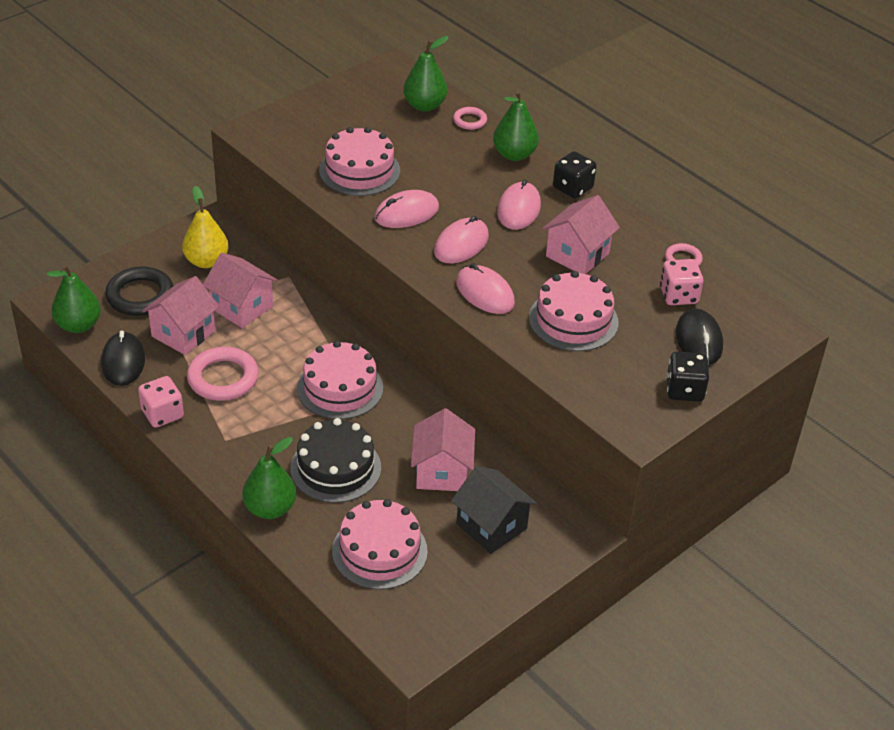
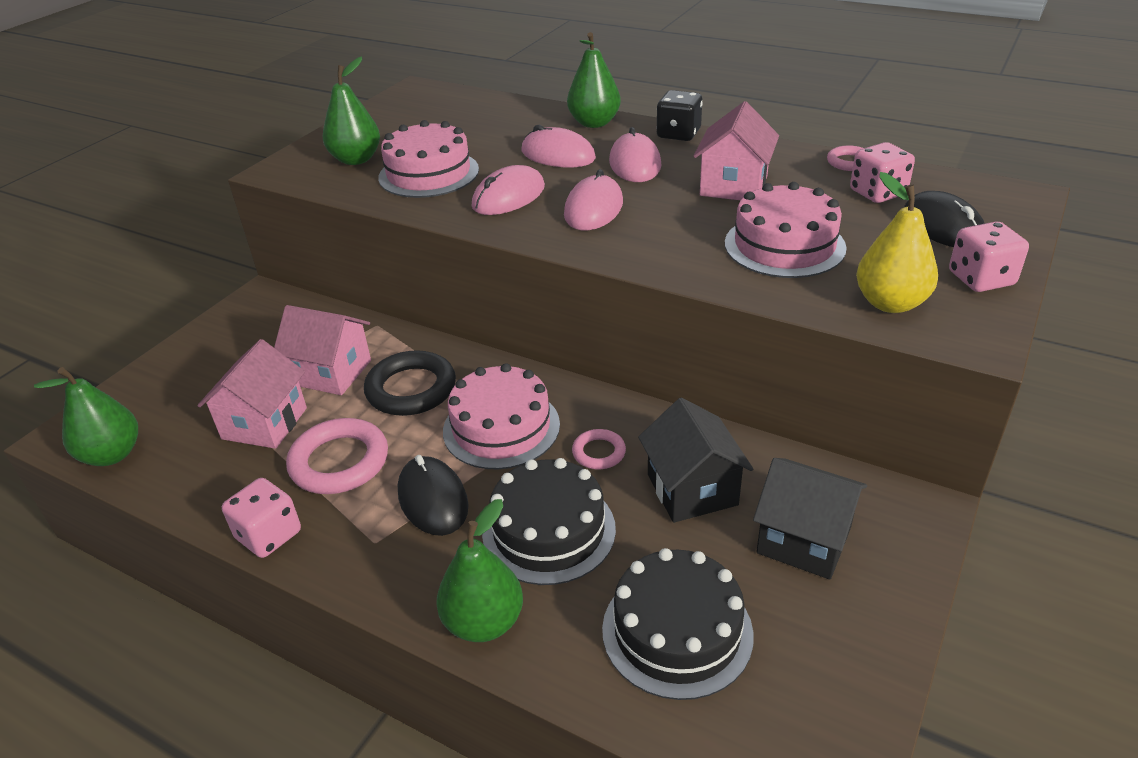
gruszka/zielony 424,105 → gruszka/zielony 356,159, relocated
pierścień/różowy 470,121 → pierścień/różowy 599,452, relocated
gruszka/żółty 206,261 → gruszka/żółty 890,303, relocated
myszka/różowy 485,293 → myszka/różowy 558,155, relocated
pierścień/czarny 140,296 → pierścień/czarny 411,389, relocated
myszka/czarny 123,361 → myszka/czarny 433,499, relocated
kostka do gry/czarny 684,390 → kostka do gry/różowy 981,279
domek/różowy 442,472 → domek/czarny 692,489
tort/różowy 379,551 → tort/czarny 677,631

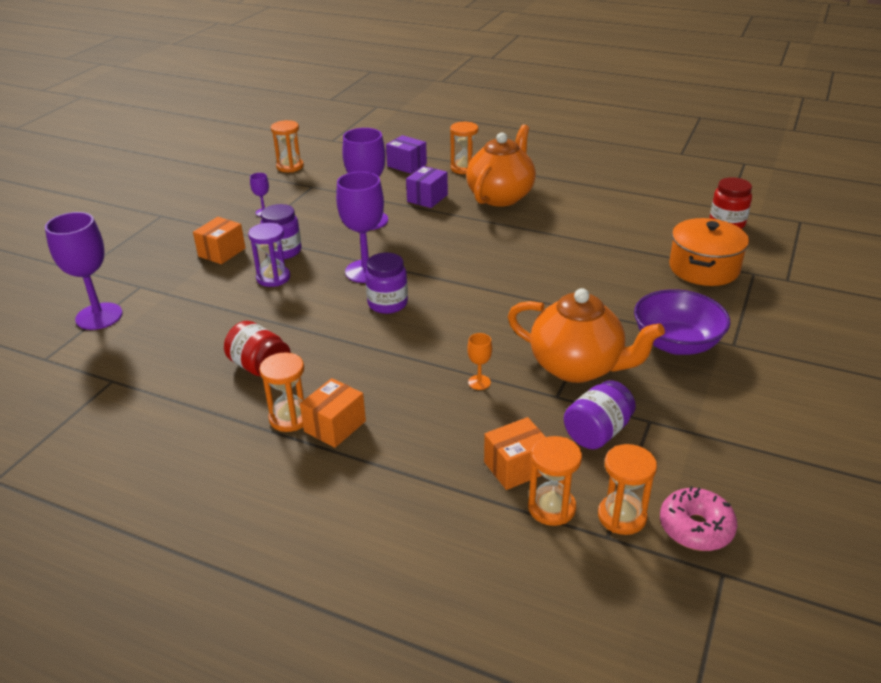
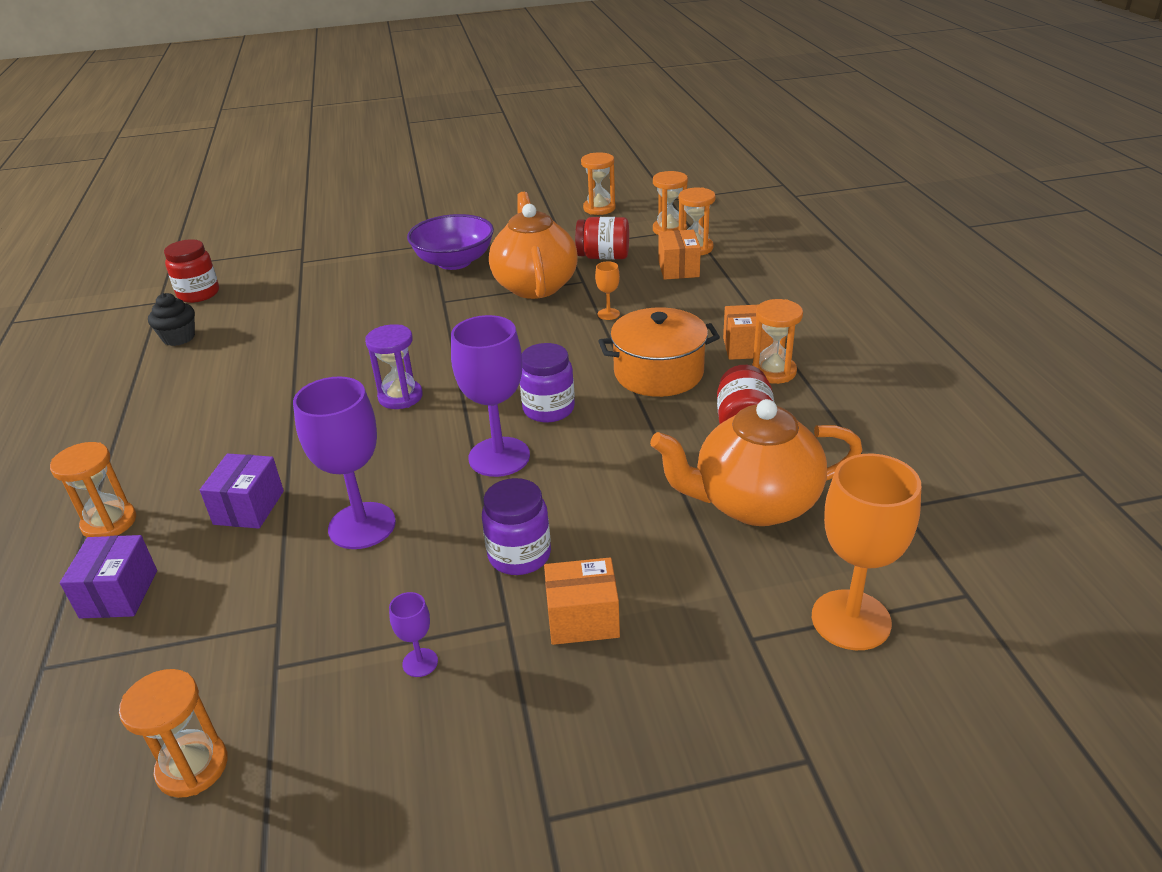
imbryk/pomarańczowy 501,196 → imbryk/pomarańczowy 754,503, relocated
pudełko/fioletowy 427,198 → pudełko/fioletowy 249,507, 75 degrees counterclockwise
kielich/fioletowy 99,316 → kielich/pomarańczowy 851,620
garnek/pomarańczowy 704,268 → garnek/pomarańczowy 658,373, relocated
klepsydra/fioletowy 273,278 → klepsydra/fioletowy 400,397, relocated
słoik/fioletowy 597,432 → słoik/czerwony 603,257
pudełko/pomarańczowy 516,467 → pudełko/pomarańczowy 678,269, 60 degrees clockwise
donut/różowy 695,528 → -
- → klepsydra/pomarańczowy 599,208
- → muffinka/czarny 179,338

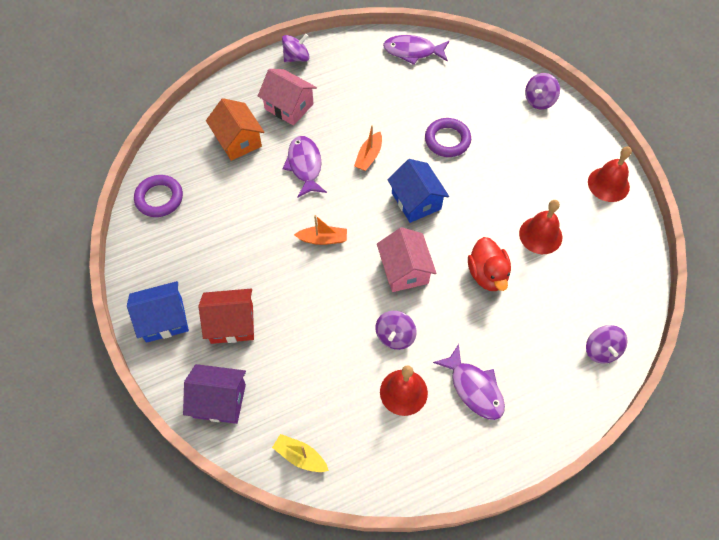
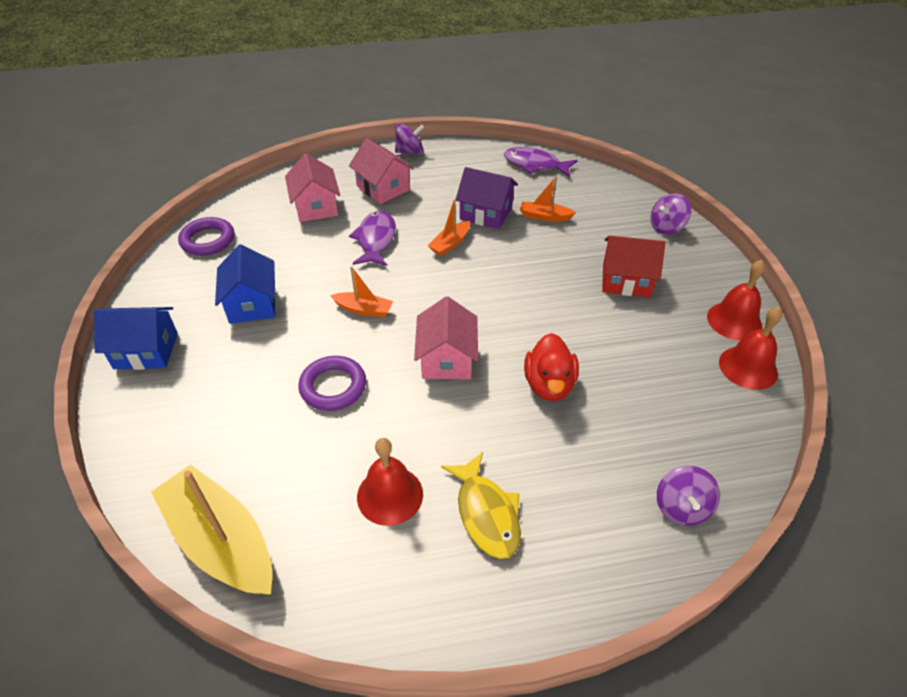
domek/pomarańczowy 238,140 → domek/różowy 316,207
pierścień/fioletowy 447,140 → pierścień/fioletowy 333,387, relocated
domek/niebieski 416,201 → domek/niebieski 252,304, relocated
dzwonek/czerwony 540,235 → dzwonek/czerwony 748,367, relocated
domek/czerwony 232,323 → domek/czerwony 626,280, relocated
bączek/fioletowy 395,336 → -
ryba/fioletowy 474,388 → ryba/żółty 486,513
domek/fioletowy 219,401 → domek/fioletowy 486,213, relocated
łódka/żółty 300,456 → łódka/żółty 221,541, x2.04
- → łódka/pomarańczowy 544,216

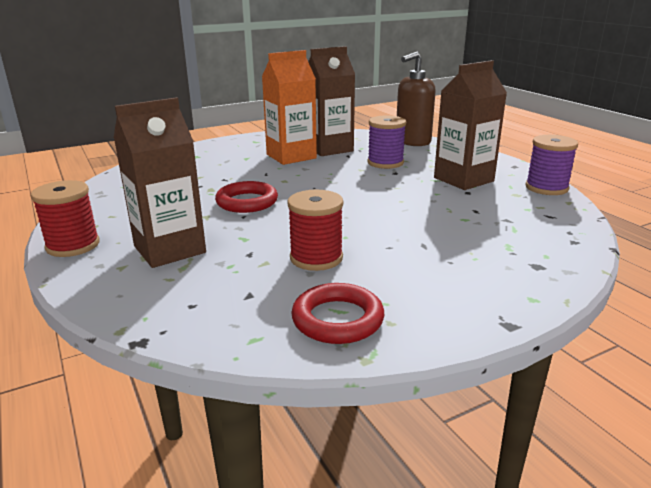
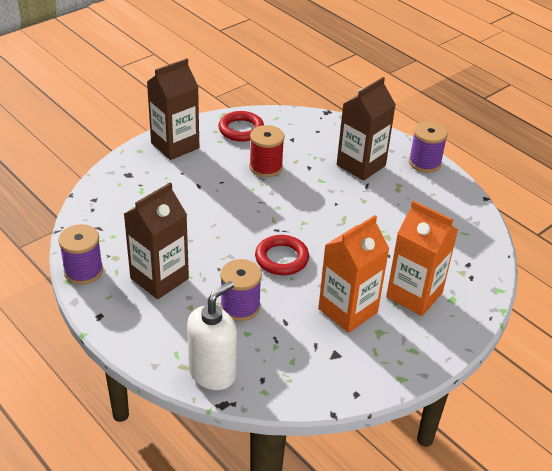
karton mleka/brązowy 329,149 → karton mleka/brązowy 175,145, relocated
dozownik mydła/brązowy 412,142 → dozownik mydła/biały 213,373
szpulka/czerwony 73,245 → szpulka/fioletowy 424,162
pierścień/czerwony 247,202 → pierścień/czerwony 281,258, relocated
- → karton mleka/pomarańczowy 414,295

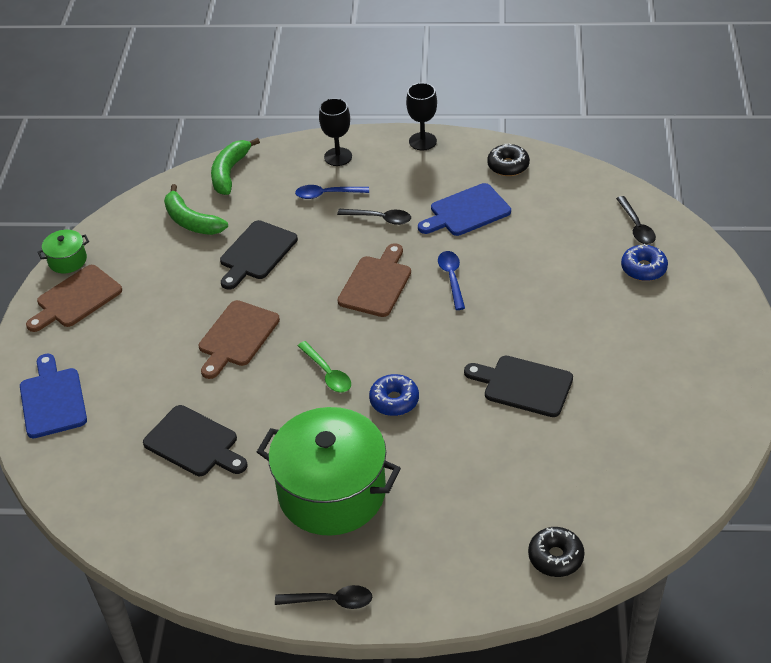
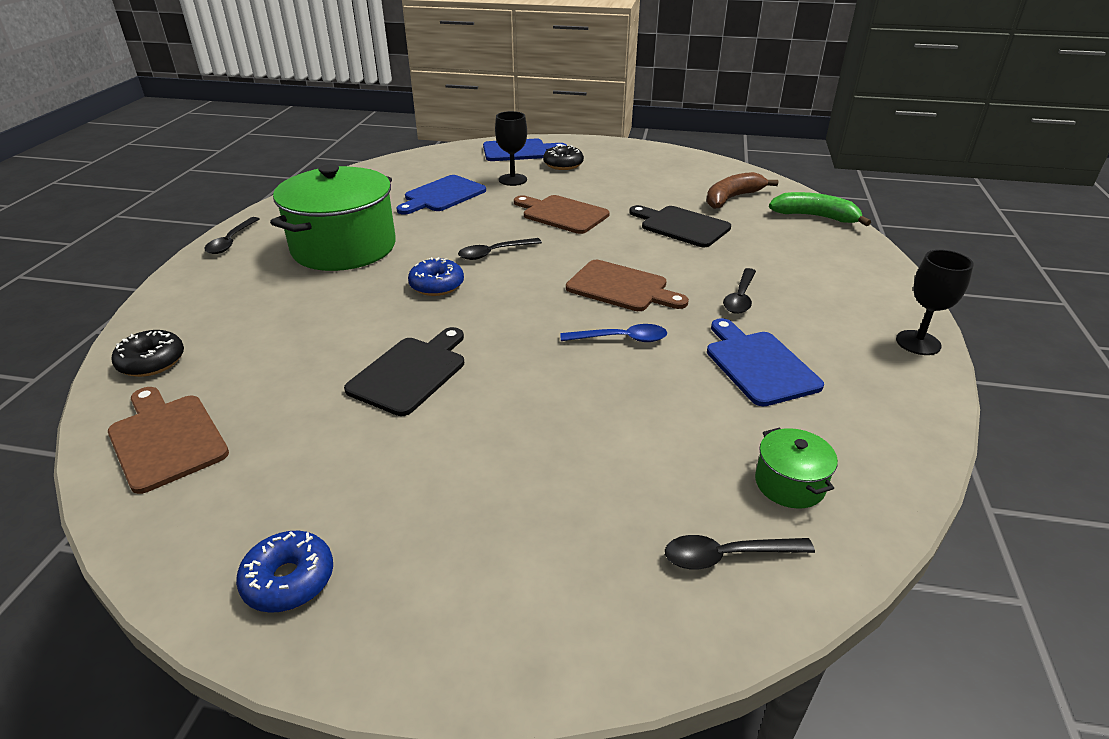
kielich/czarny 338,157 → kielich/czarny 512,180, relocated
donut/czarny 508,166 → donut/czarny 563,164, relocated
banan/zielony 191,221 → banan/brązowy 732,198
łyżka/niebieski 327,194 → -
garnek/zielony 67,260 → garnek/zielony 789,484, relocated
donut/niebieski 643,268 → donut/niebieski 289,580, relocated
deska do krojenia/brązowy 76,299 → deska do krojenia/brązowy 166,439, relocated
łyżka/zielony 327,373 → łyżka/czarny 494,253
deska do krojenia/czarny 194,443 → deska do krojenia/niebieski 442,195

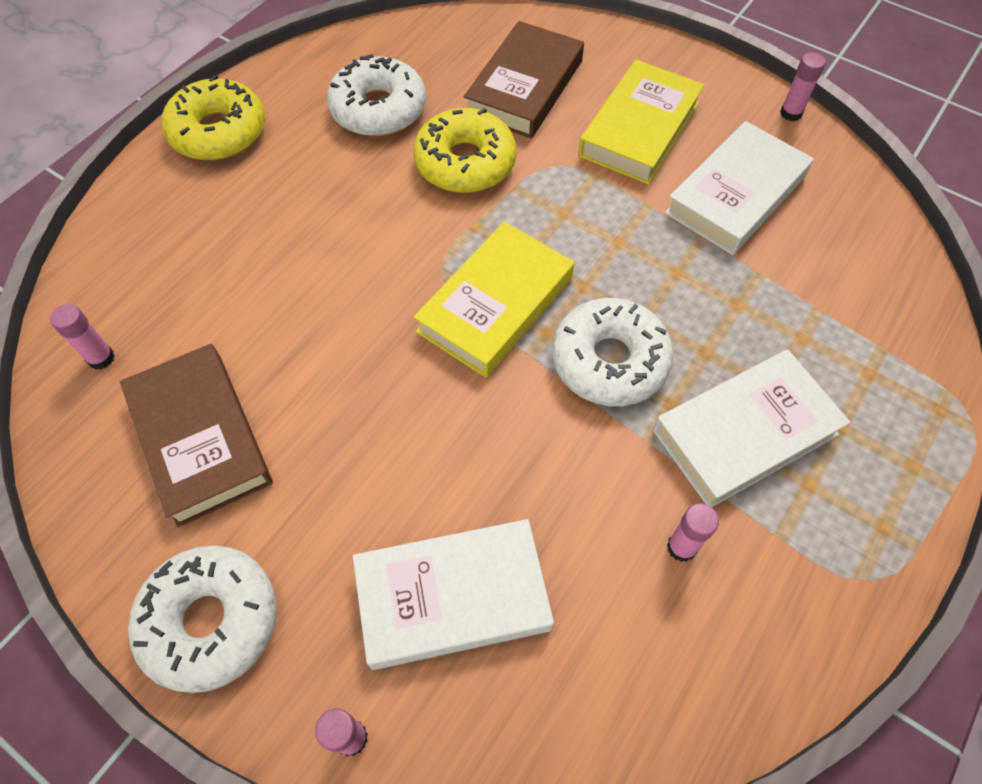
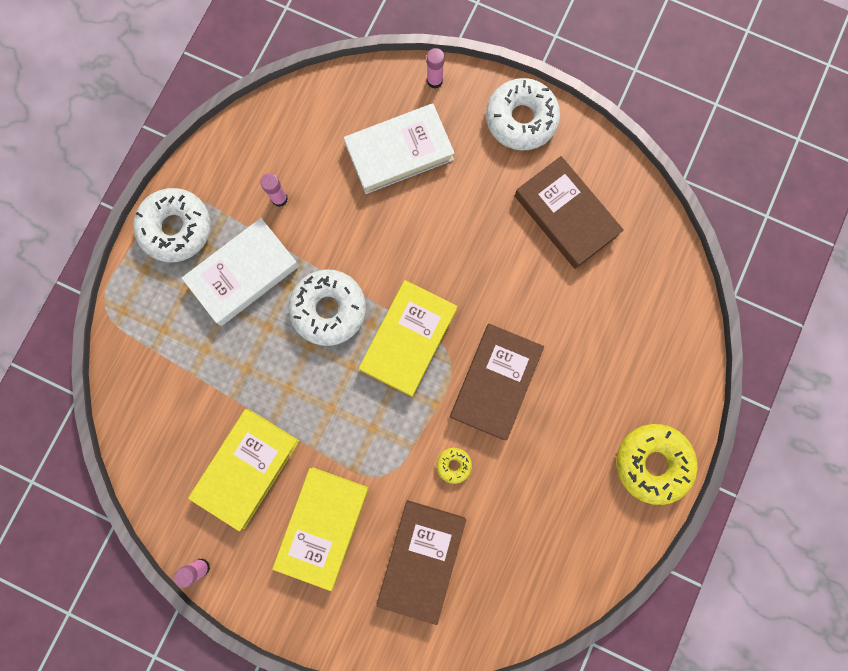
donut/biały 378,109 → donut/biały 176,228, relocated
donut/żółty 465,163 → donut/żółty 453,465, x0.45
książka/biały 735,195 → książka/żółty 247,468
klej w sztyfcie/różowy 101,358 → -
- → książka/brązowy 495,382

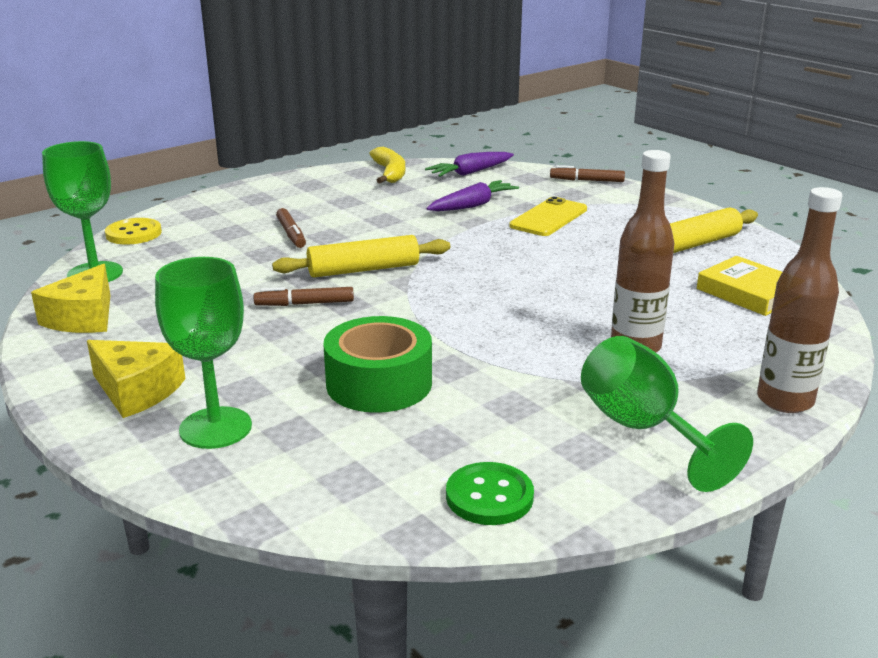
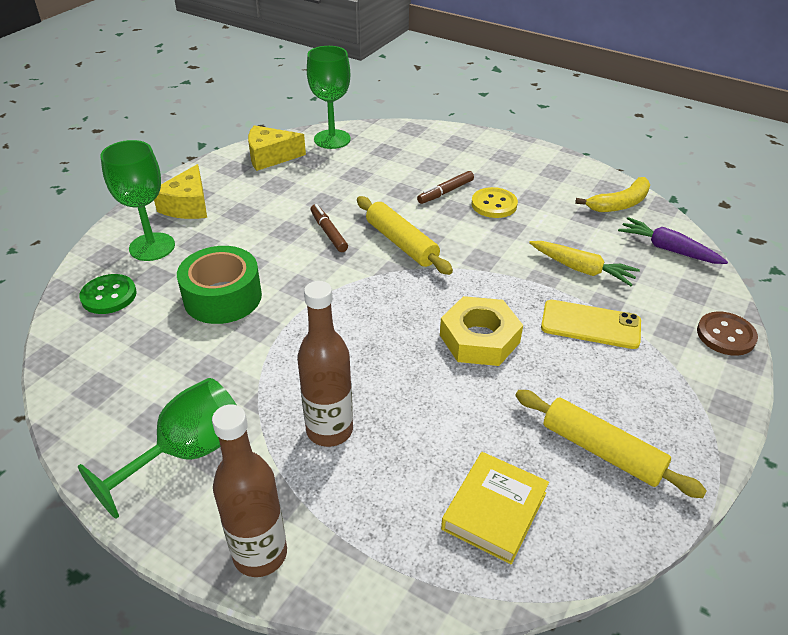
flamaster/brązowy 587,180 → guzik/brązowy 725,335
marchewka/fioletowy 473,205 → marchewka/żółty 582,269
guzik/żółty 133,234 → guzik/żółty 494,204, relocated
guzik/zielony 489,496 → guzik/zielony 109,296, relocated
- → nakrętka/żółty 479,338

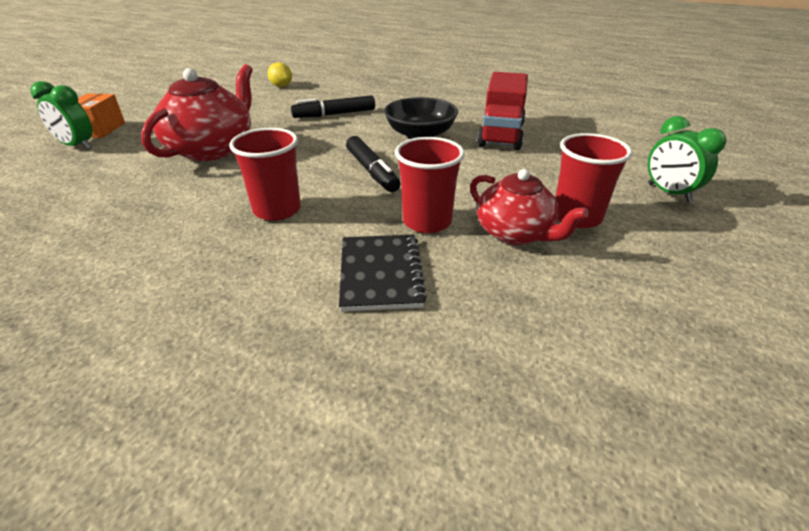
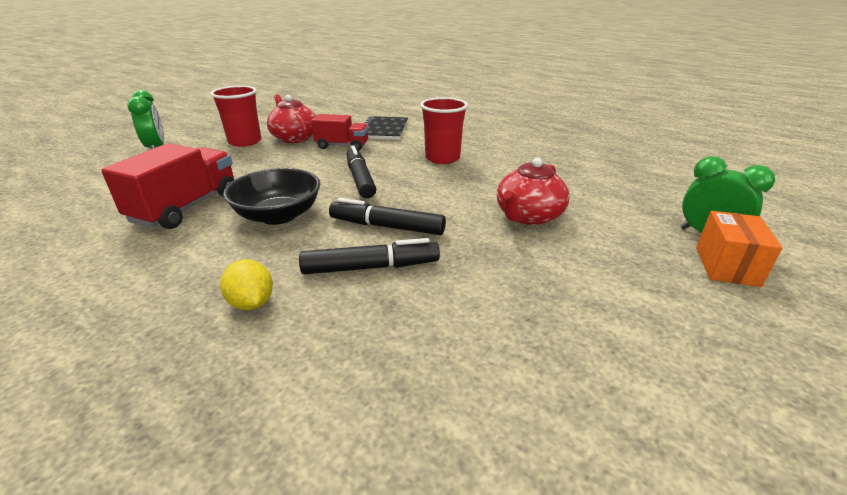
cytryna/żółty 281,86 → cytryna/żółty 252,303, relocated
imbryk/czerwony 212,149 → imbryk/czerwony 528,216, x0.66
szklanka/czerwony 427,221 → ciężarówka/czerwony 342,146
- → flamaster/czarny 387,226

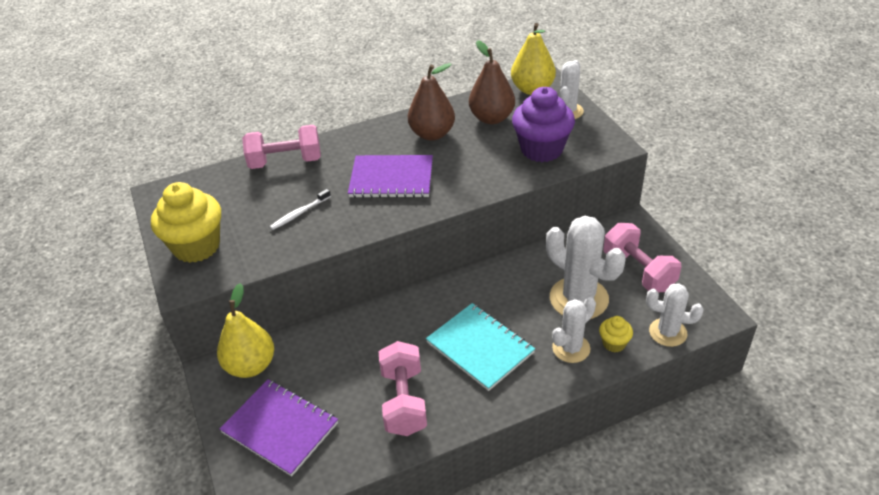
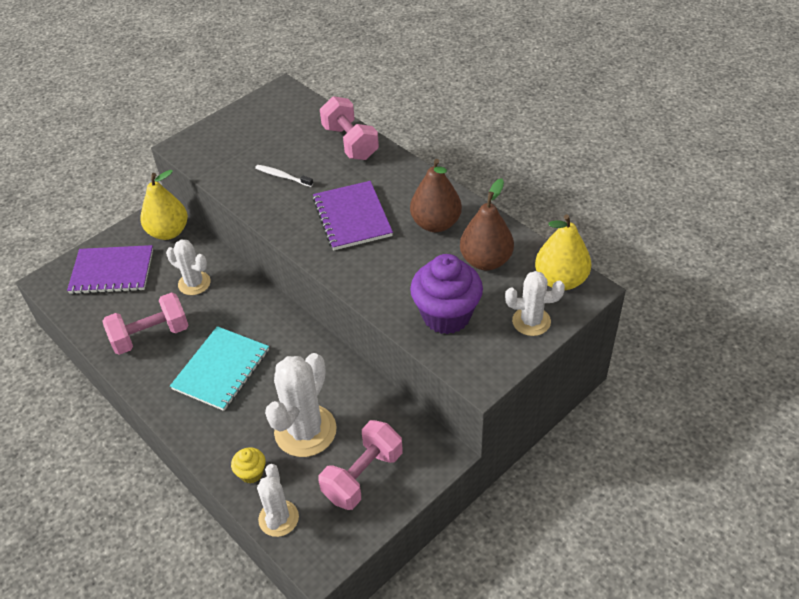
muffinka/żółty 196,246 → -
kaktus/biały 571,348 → kaktus/biały 194,283, relocated
zeszyt/fioletowy 280,428 → zeszyt/fioletowy 112,271, 75 degrees clockwise

